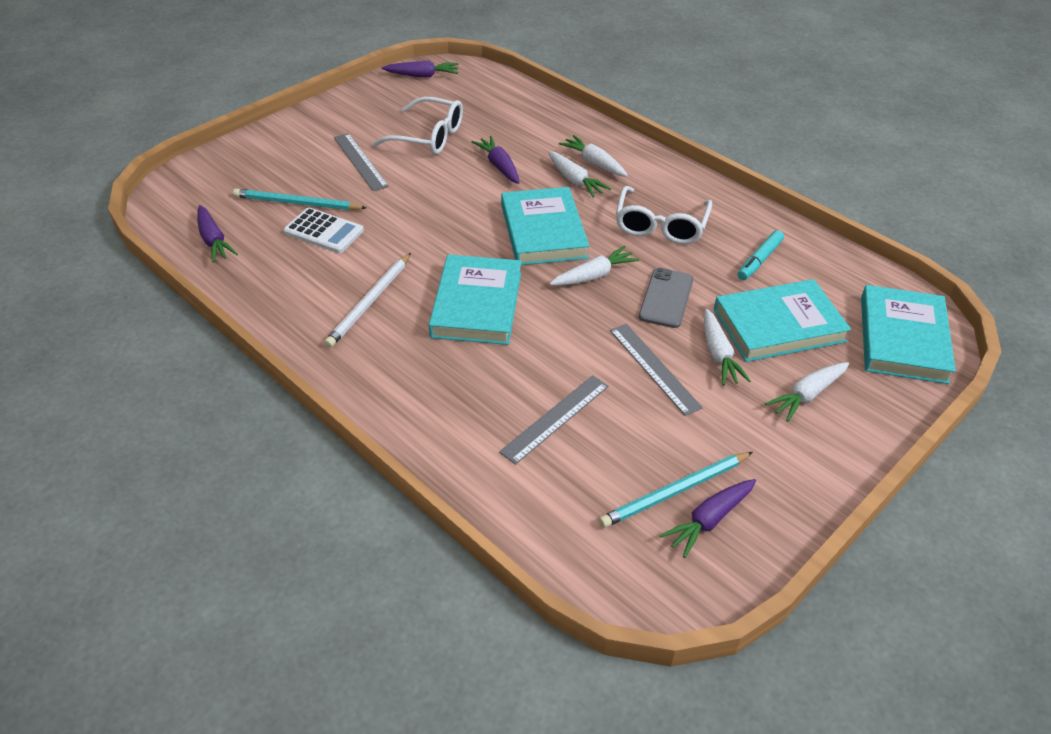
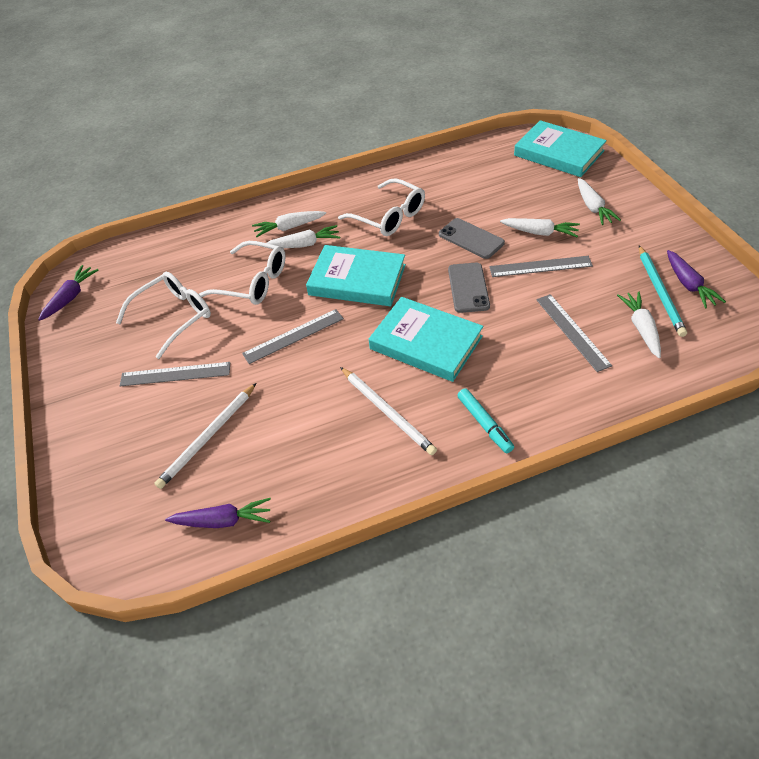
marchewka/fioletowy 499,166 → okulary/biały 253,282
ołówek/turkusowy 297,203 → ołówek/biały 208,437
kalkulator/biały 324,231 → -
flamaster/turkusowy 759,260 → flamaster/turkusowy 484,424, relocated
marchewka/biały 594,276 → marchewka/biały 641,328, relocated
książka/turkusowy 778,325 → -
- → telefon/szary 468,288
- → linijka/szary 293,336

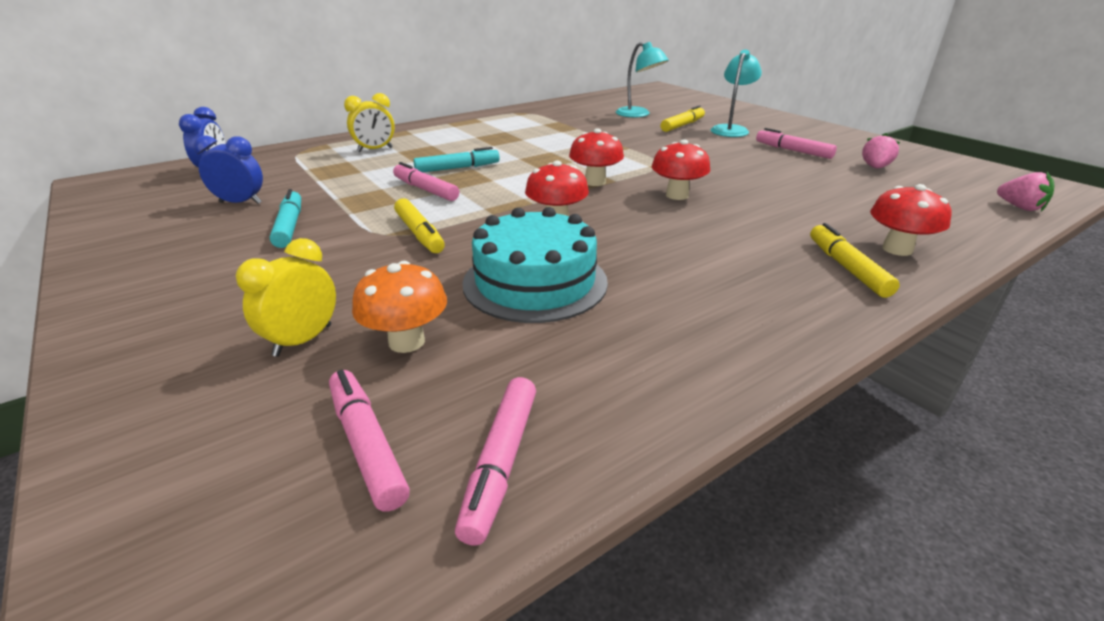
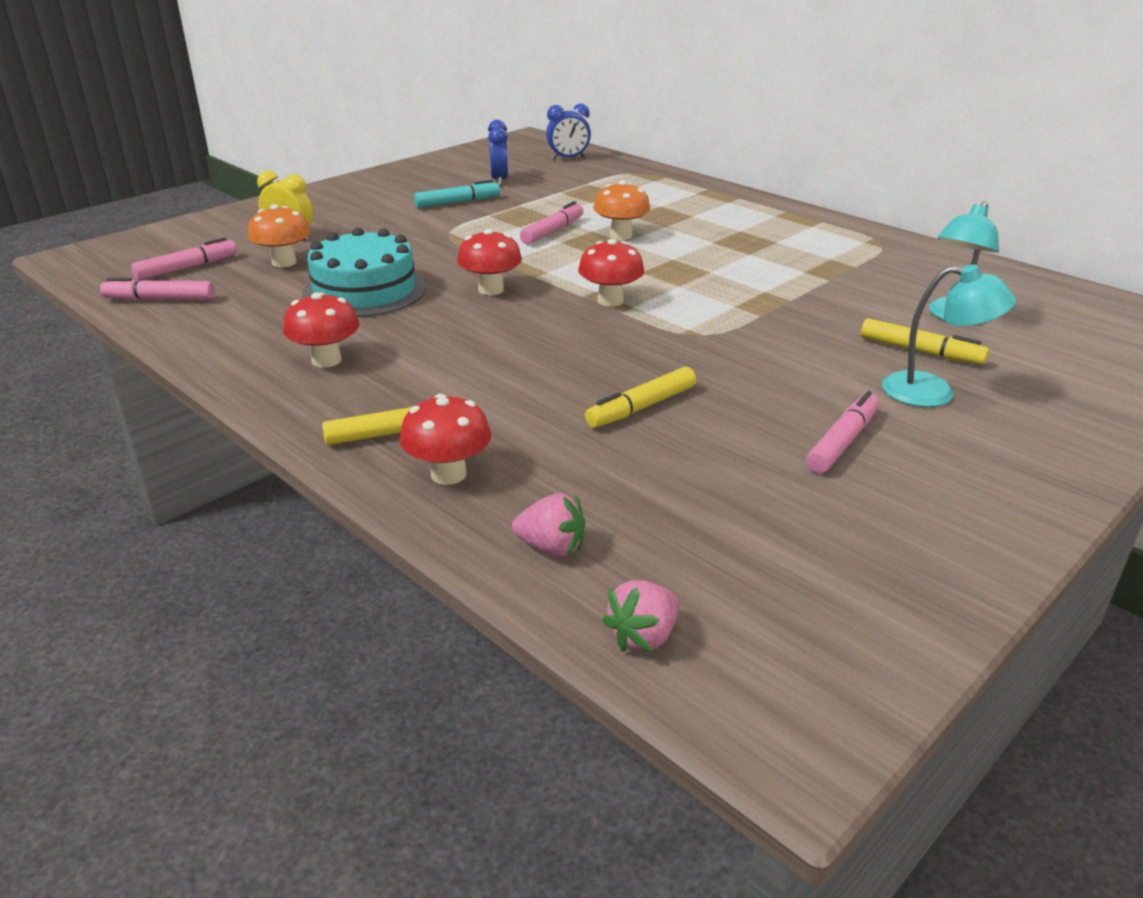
budzik/żółty 375,150 → -
truskawka/różowy 875,167 → truskawka/różowy 552,547, relocated
grzyb/czerwony 677,195 → grzyb/czerwony 326,360, relocated
flamaster/turkusowy 457,168 → grzyb/pomarańczowy 621,235
flamaster/żółty 419,234 → flamaster/żółty 641,407, relocated

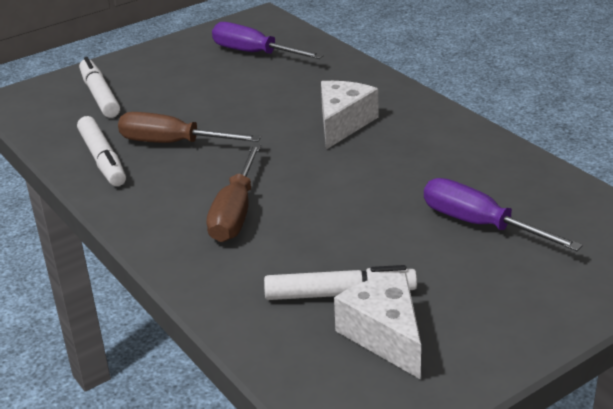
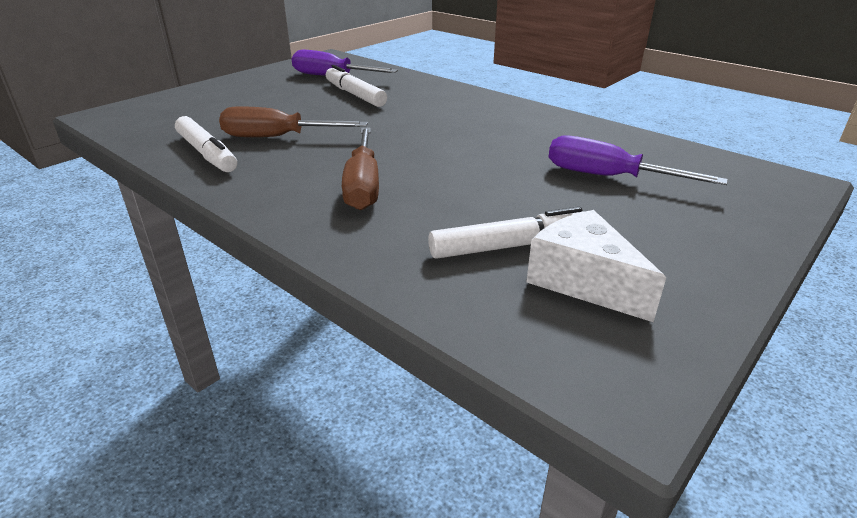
flamaster/biały 100,96 → flamaster/biały 355,95, relocated
ser/biały 343,123 → -

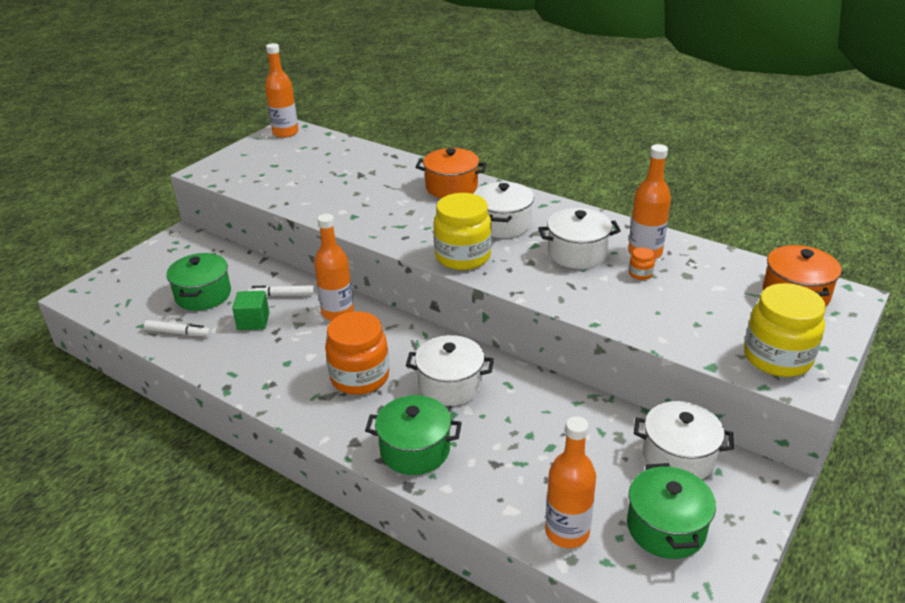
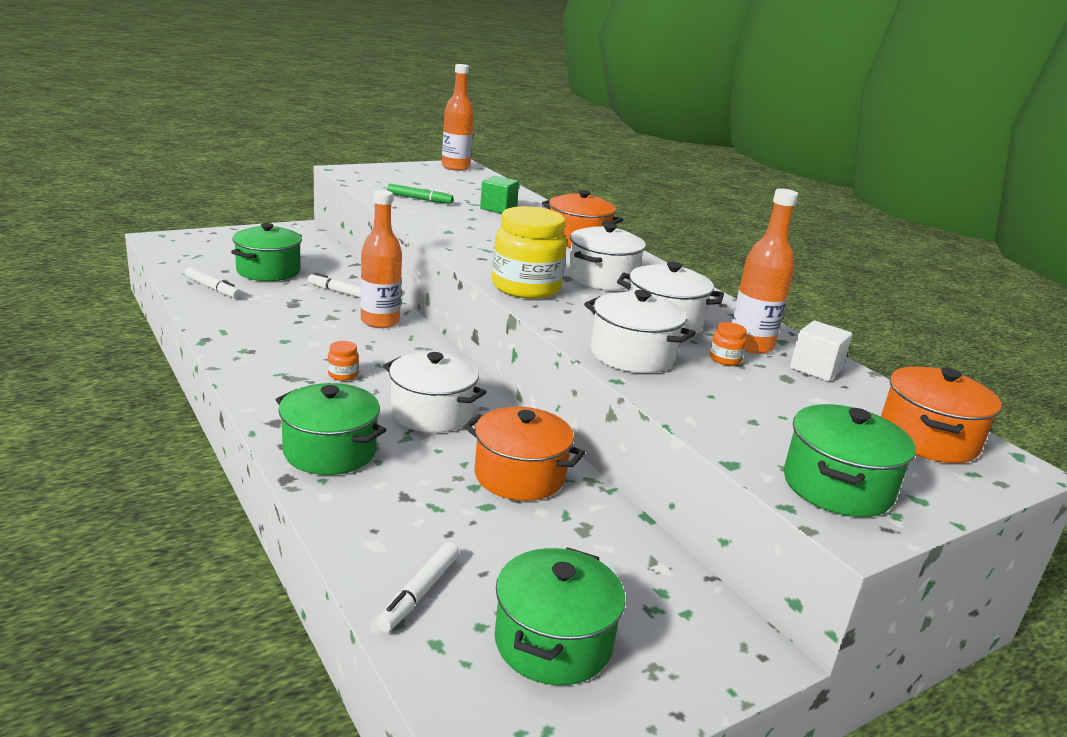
słoik/żółty 777,358 → garnek/zielony 837,486
sześcian/zielony 253,321 → sześcian/zielony 498,208, relocated
słoik/pomarańczowy 360,377 → słoik/pomarańczowy 343,375, x0.41
garnek/biały 678,457 → garnek/biały 632,355, relocated
butelka/pomarańczowy 567,532 → flamaster/biały 419,593
- → flamaster/zielony 419,199
- → sześcian/biały 815,369
- → garnek/pomarańczowy 519,476

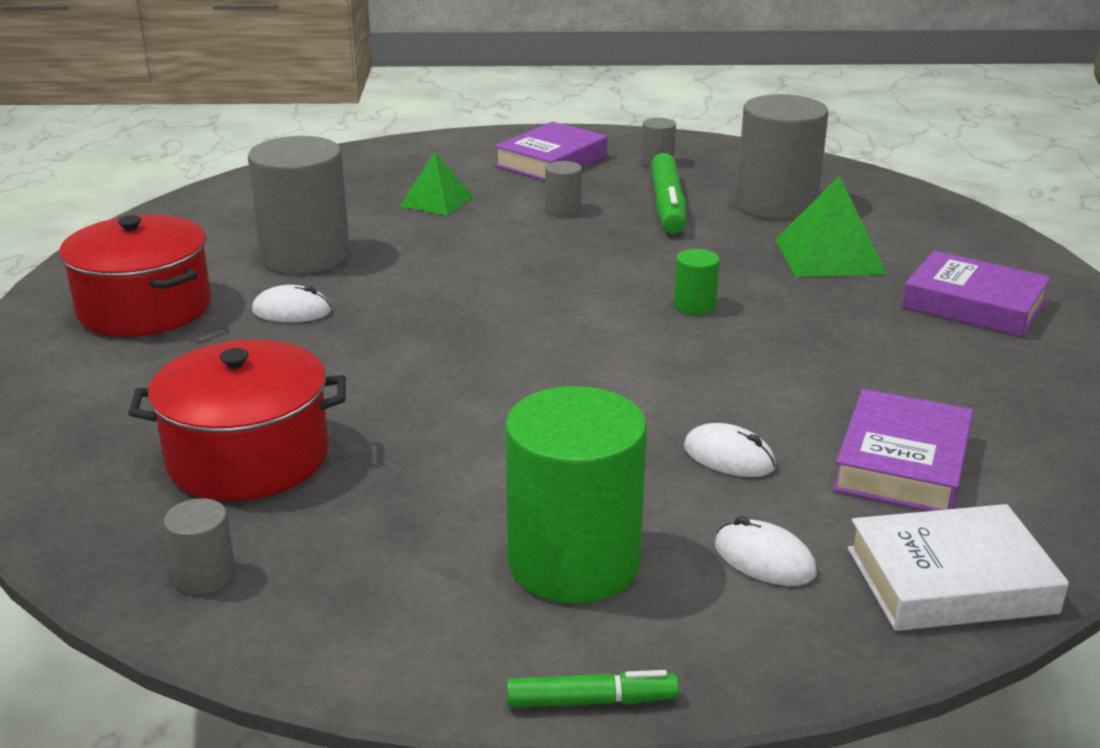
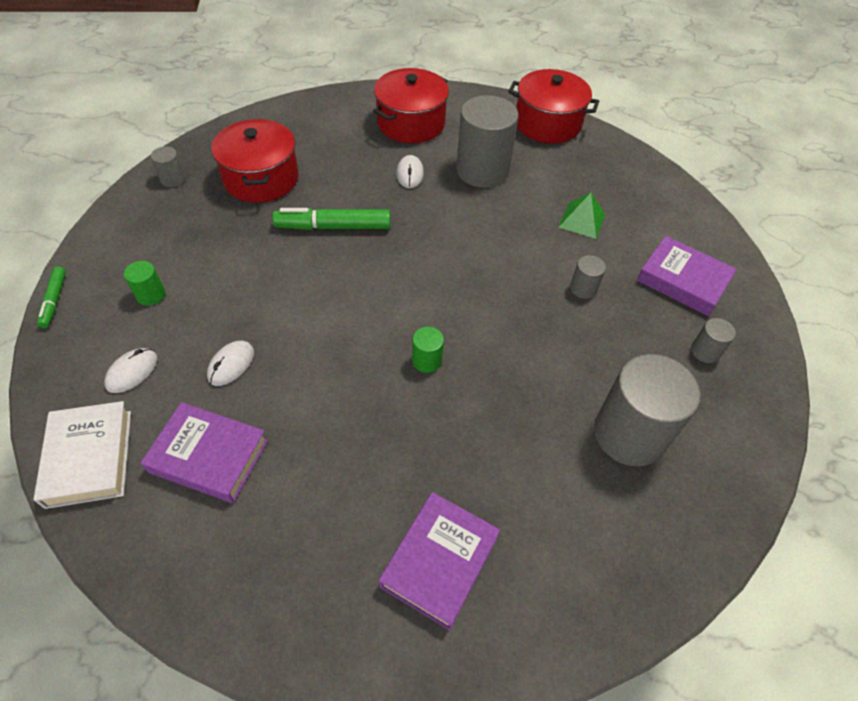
flamaster/zielony 667,206 → flamaster/zielony 333,227, relocated
piramida/zielony 829,256 → -
walec/zielony 574,562 → walec/zielony 151,295, x0.44
- → garnek/czerwony 547,124

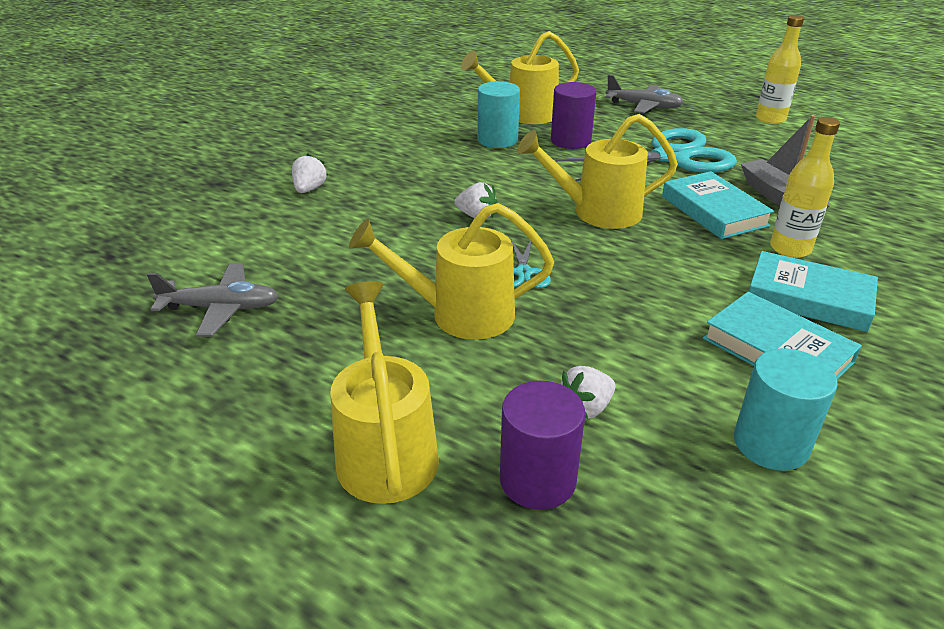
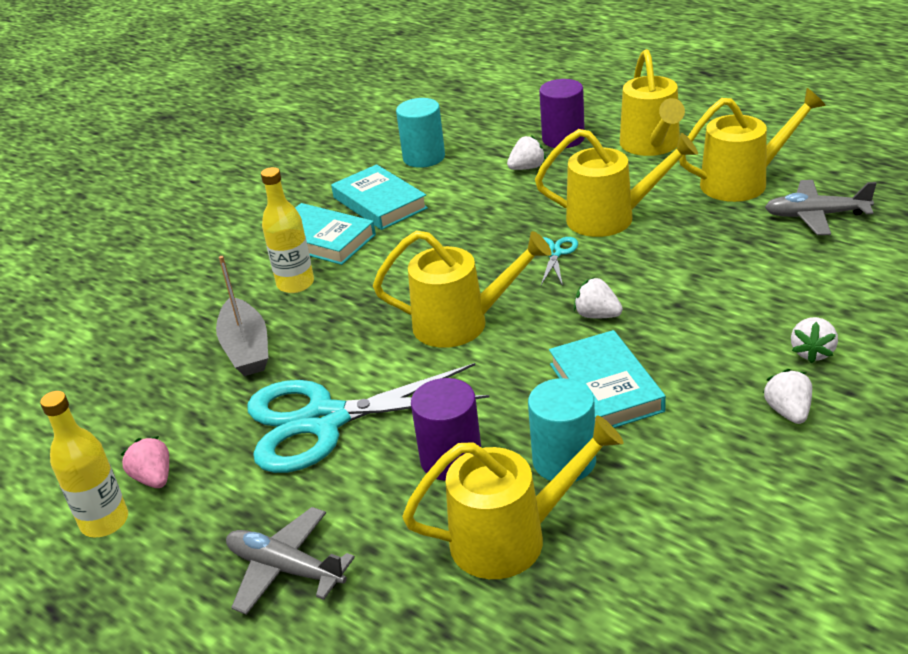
książka/turkusowy 714,211 → książka/turkusowy 605,387, relocated
- → konewka/żółty 743,182
- → truskawka/biały 788,412
- → truskawka/różowy 154,478

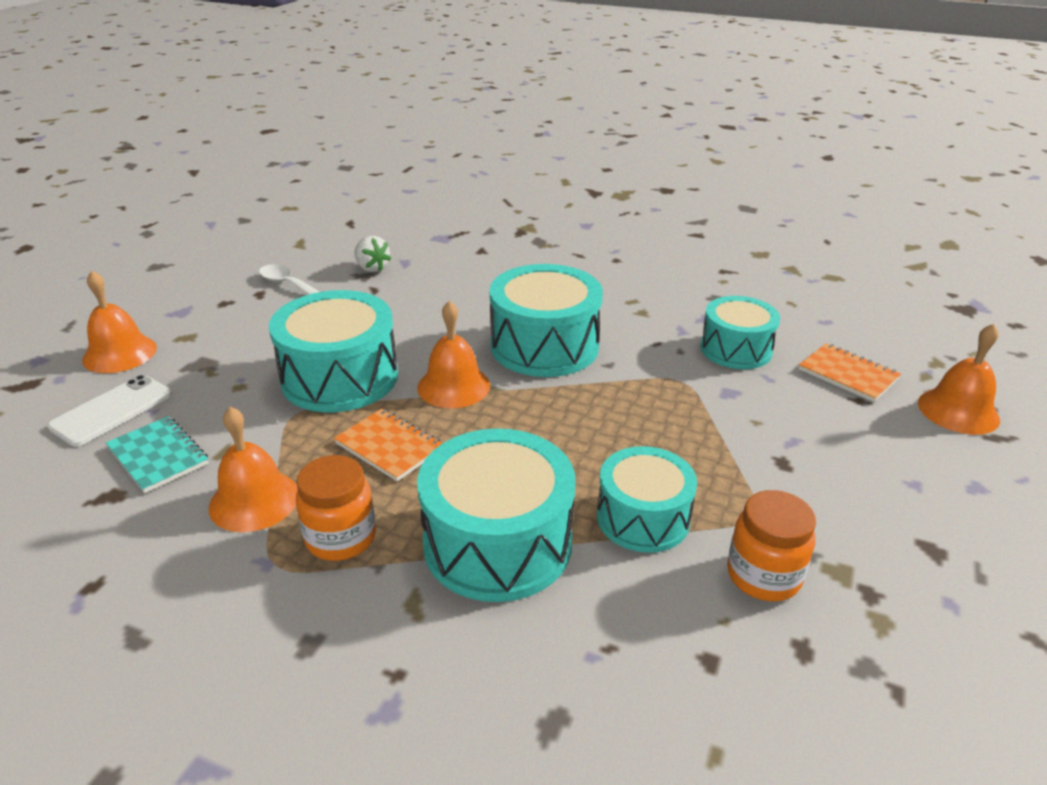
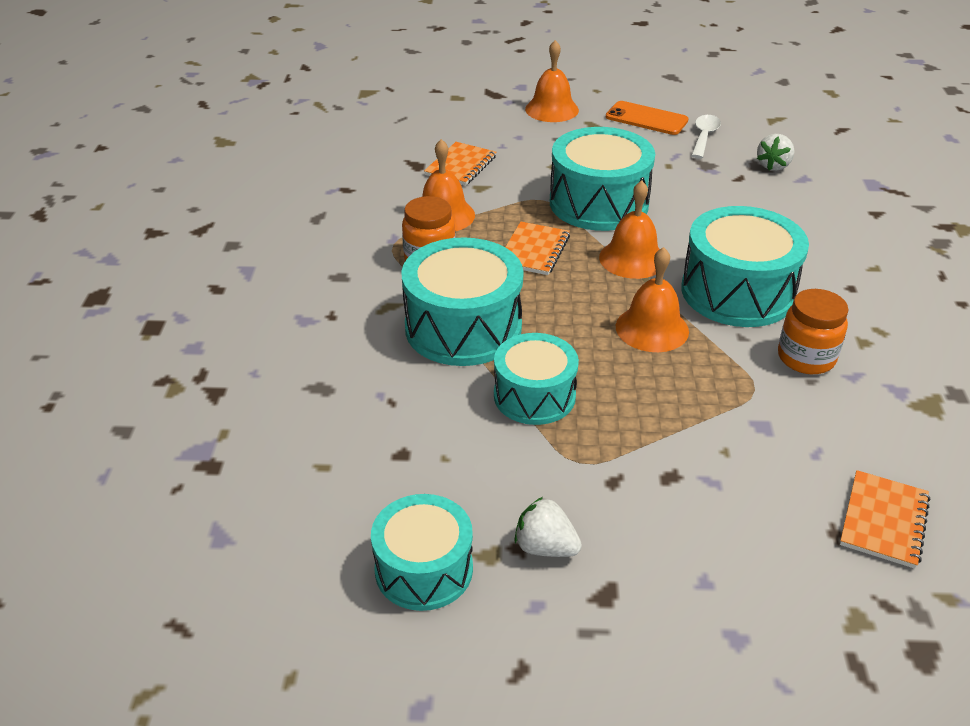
bęben/turkusowy 736,349 → bęben/turkusowy 424,569, relocated
dzwonek/pomarańczowy 958,411 → dzwonek/pomarańczowy 652,328, relocated
telefon/biały 112,410 → -
zeszyt/turkusowy 158,456 → zeszyt/pomarańczowy 460,166
słoik/pomarańczowy 763,576 → słoik/pomarańczowy 806,358, relocated
- → telefon/pomarańczowy 646,119
- → truskawka/biały 545,547

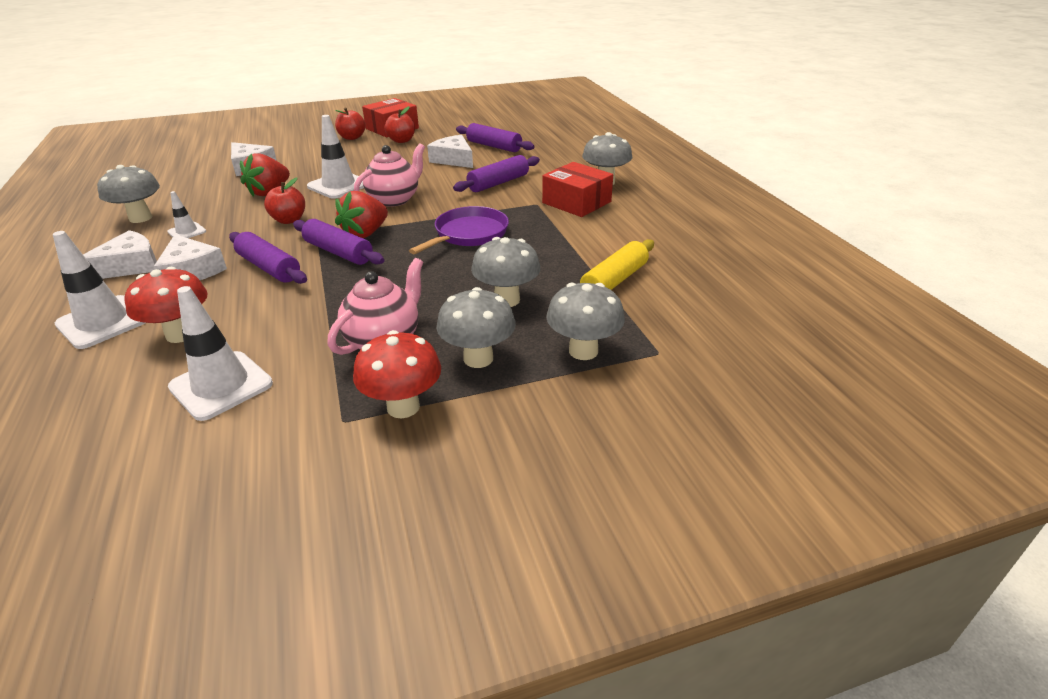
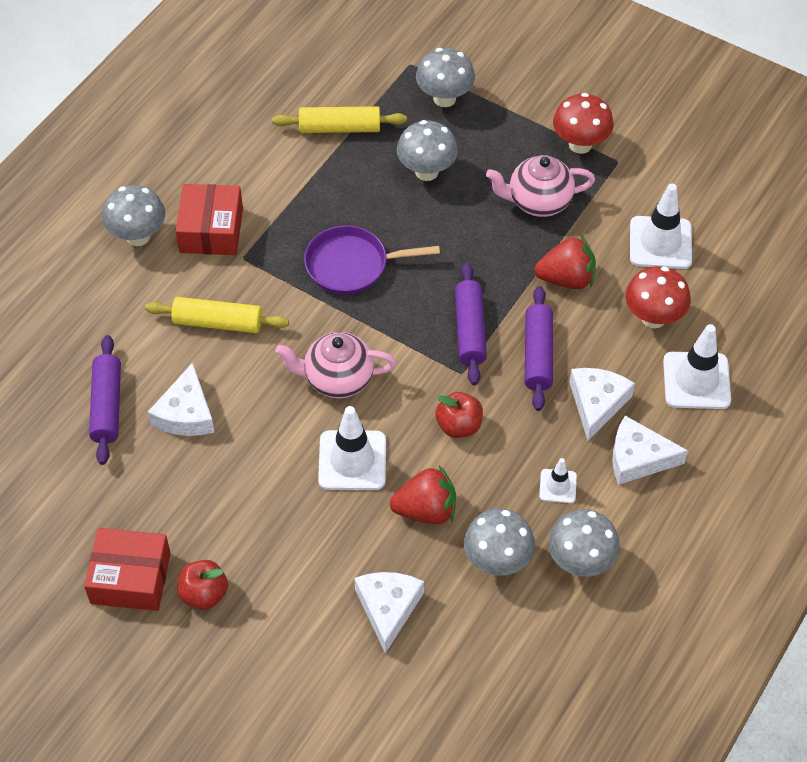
jabłko/czerwony 401,140 → -
wałek do ciasta/fioletowy 498,183 → wałek do ciasta/żółty 218,322
truskawka/czerwony 365,233 → truskawka/czerwony 566,279, relocated
grzyb/szary 478,358 → grzyb/szary 497,561, relocated

